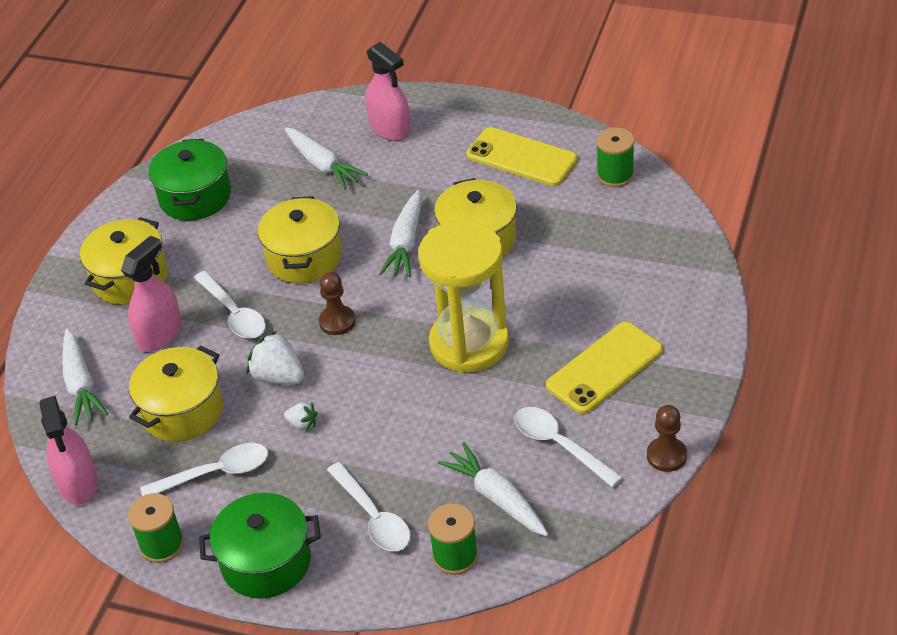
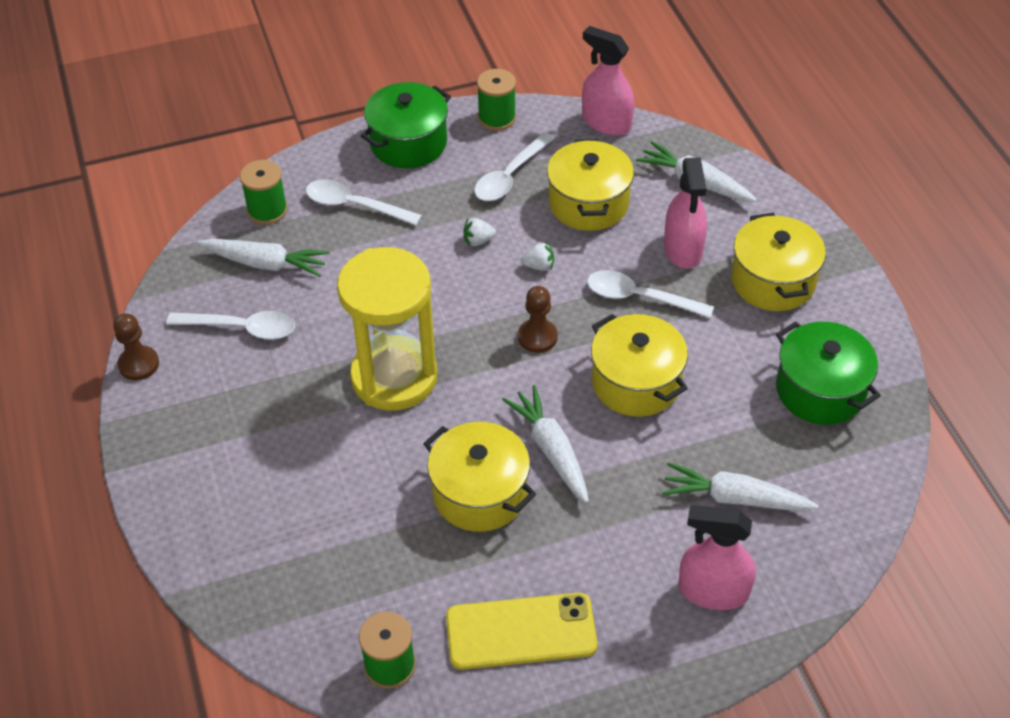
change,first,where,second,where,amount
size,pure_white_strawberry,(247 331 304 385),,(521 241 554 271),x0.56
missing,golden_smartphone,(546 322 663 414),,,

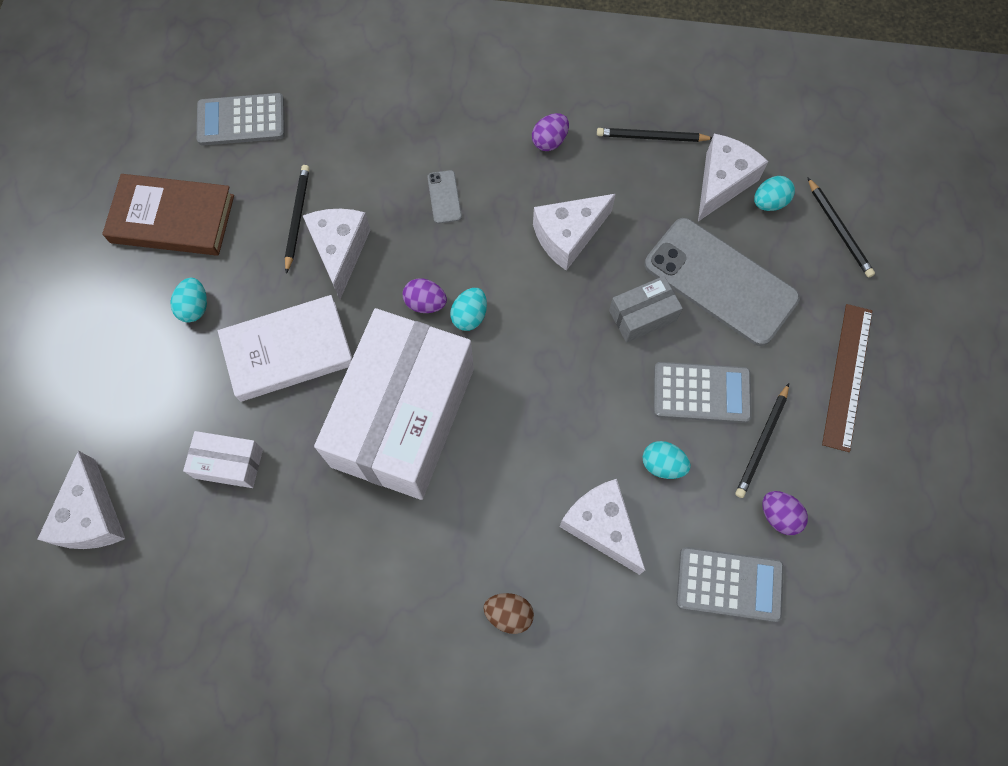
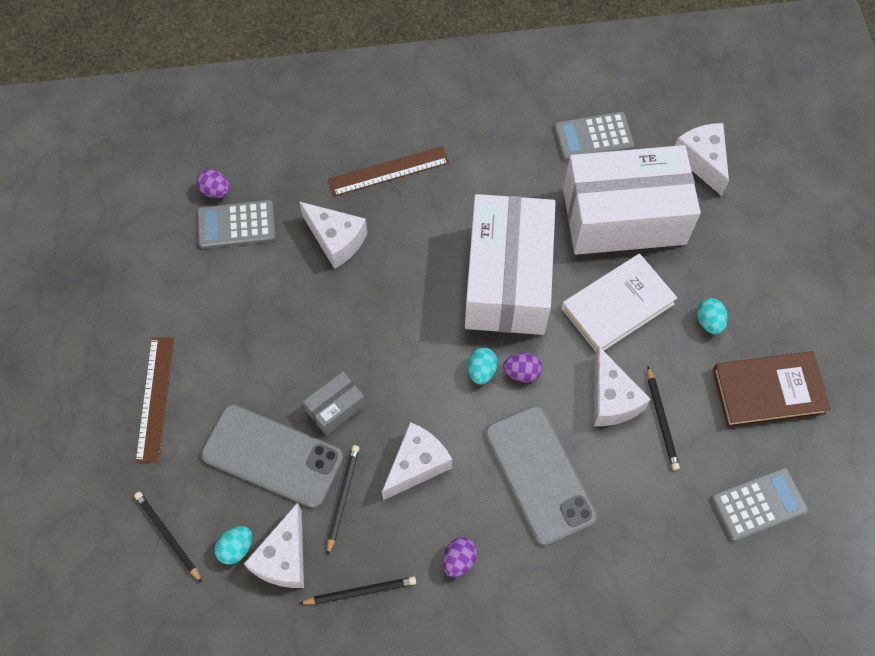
change,first,where,second,where,amount
size,pure_white_parcel,(183 431 263 488),,(563 145 701 255),x2.44
size,grey_smartphone,(427 170 462 224),,(485 406 597 546),x2.48
exchanged,russet_egg,(484 593 534 634),russet_ruler,(328 146 449 196),
missing,aqua_egg,(642 441 691 479),,,
relocated,grey_pocket_calculator,(653 362 752 423),,(554 112 634 161),
relocated,black_lead_pencil,(736 383 789 498),,(327 445 360 556),
relocated,royal_purple_egg,(762 491 808 535),,(196 169 230 198),

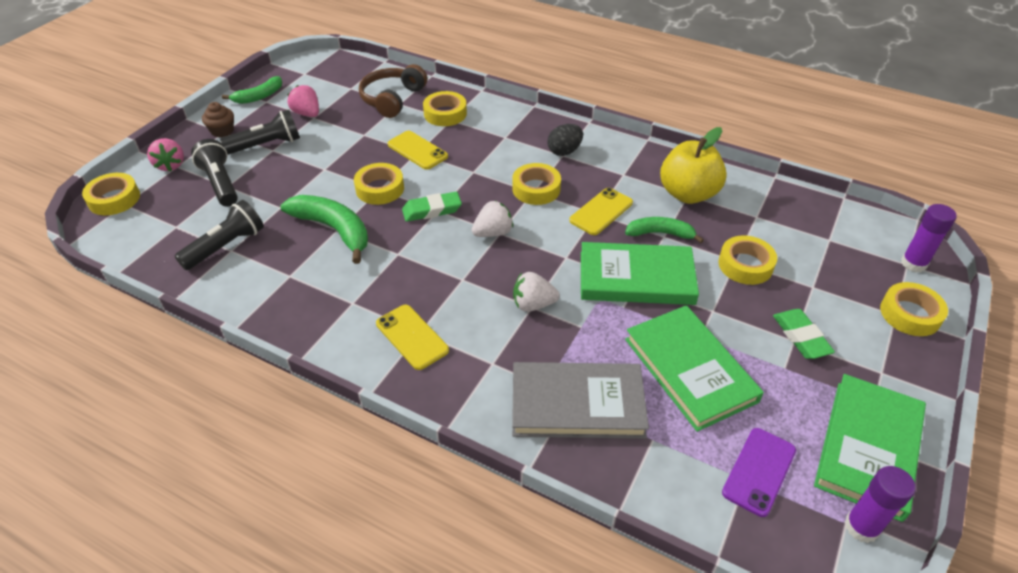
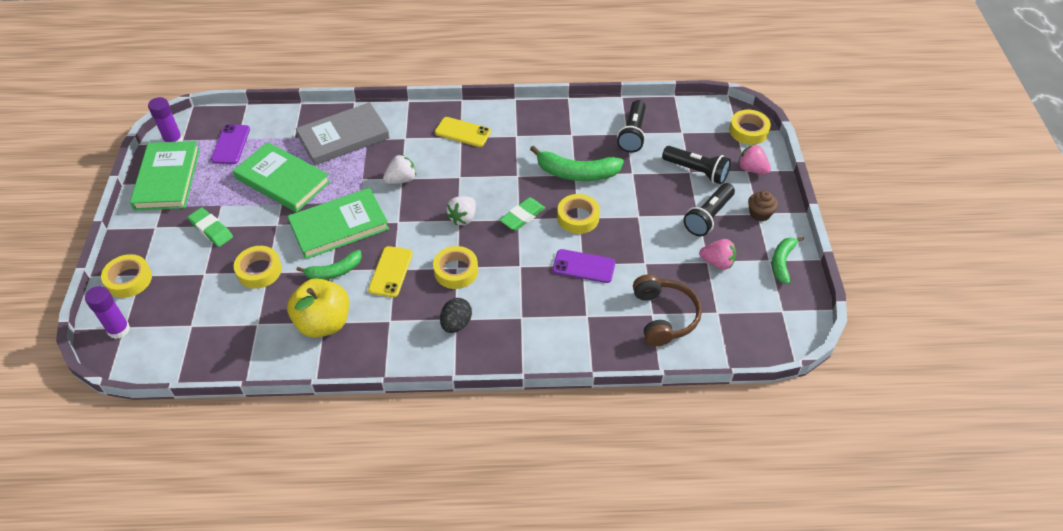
change,first,where,second,where,amount
colour,golden_smartphone,(388 131 448 170),royal_purple_smartphone,(553 249 615 283),
missing,golden_tape,(423 91 467 126),,,

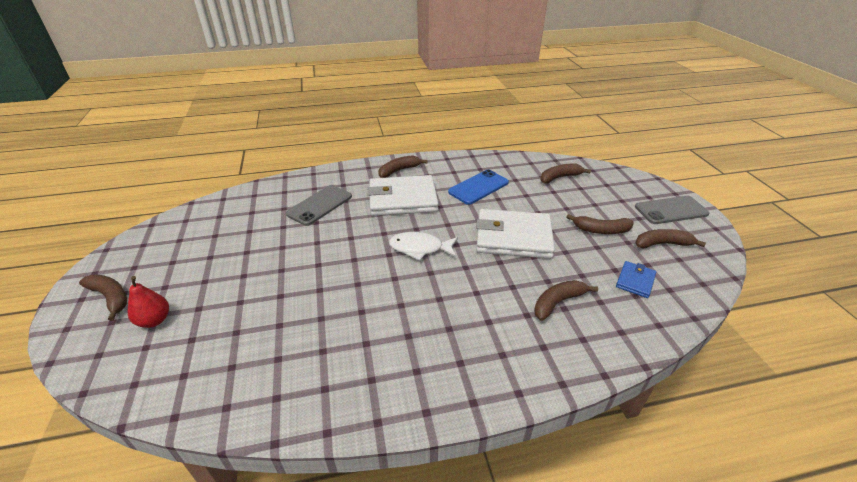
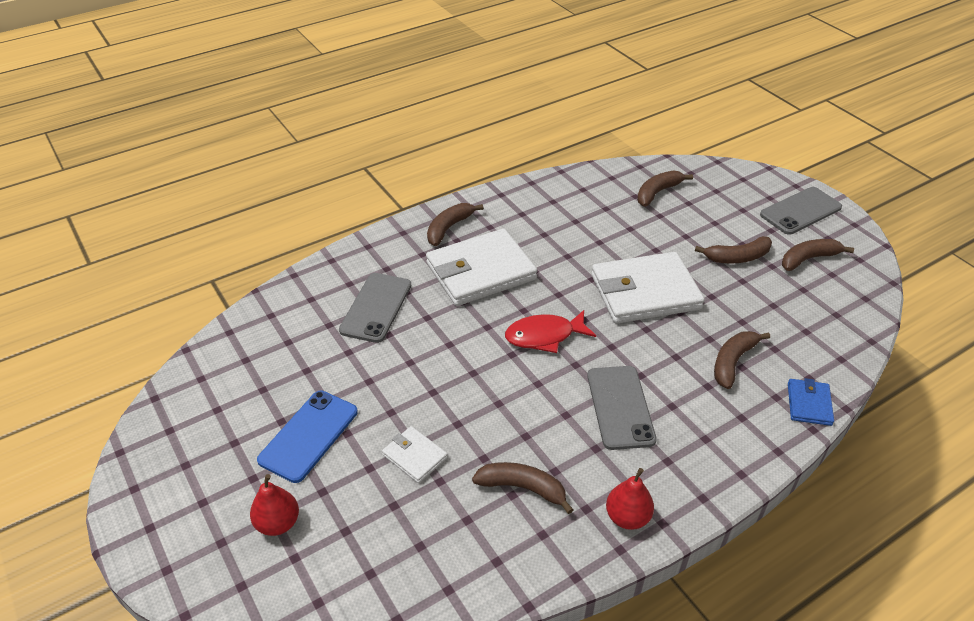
change,first,where,second,where,amount
relocated,russet_banana,(79 274 127 321),,(472 462 573 514),
colour,pure_white_fish,(389 232 458 261),red_fish,(505 310 596 353),
relocated,royal_blue_smartphone,(448 170 509 205),,(257 391 358 483),
relocated,royal_blue_card_wallet,(616 261 656 298),,(788 378 834 426),
appeared,,,pure_white_card_wallet,(382 426 448 483),
appeared,,,grey_smartphone,(587 366 657 450),
appeared,,,red_pear,(606 468 654 530),

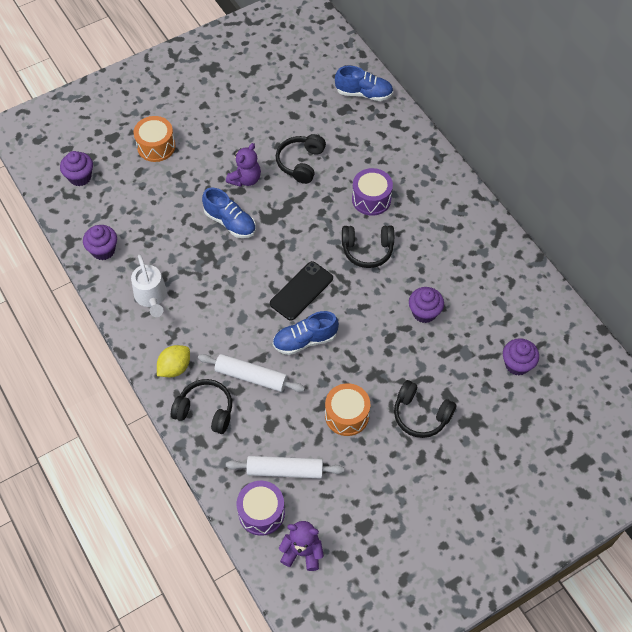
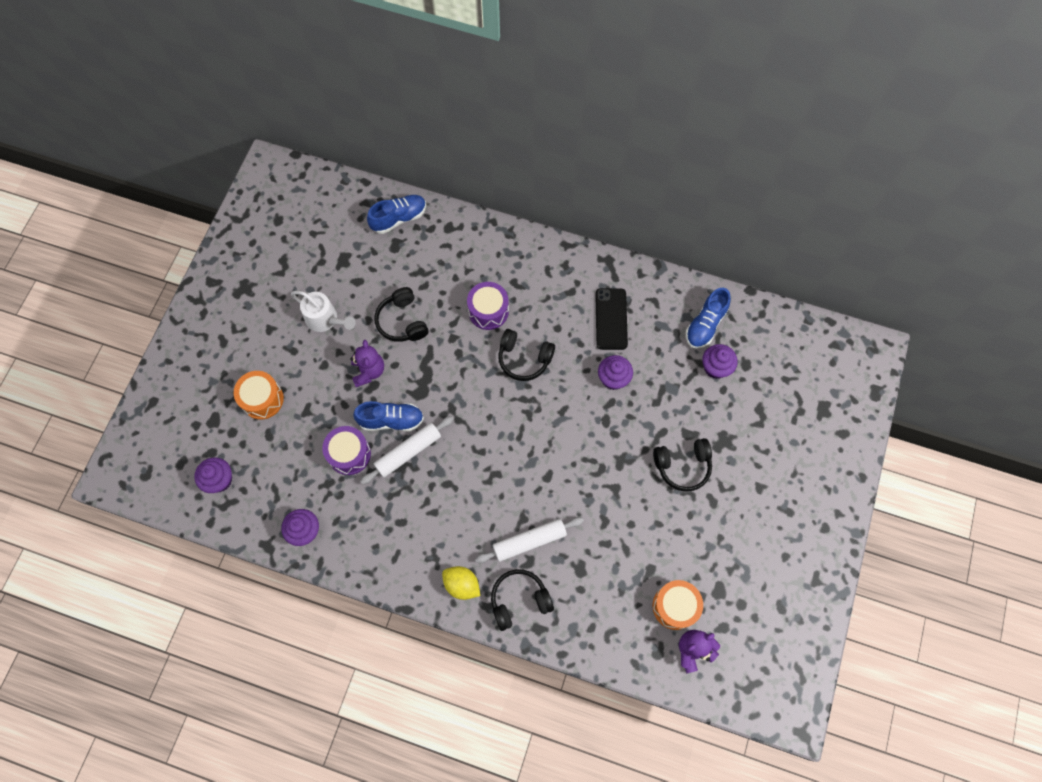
change,first,where,second,where,amount
relocated,pure_white_sprinkling_can,(131 255 167 317),,(291 291 356 332),
spun,golden_toy_lemon,(157 345 190 377),,(442 566 480 600),60 degrees counterclockwise
relocated,pure_white_pastry_roller,(226 456 344 479),,(360 416 454 485),
relocated,royal_purple_drum,(237 481 285 536),,(322 426 371 475),
relocated,black_smartphone,(270 261 333 321),,(595 288 628 350),
relocated,royal_blue_shoe,(273 311 339 355),,(686 288 731 348),
relocated,orange-coloured_drum,(325 383 370 436),,(653 580 703 630),
spun,black_over-ear_headphones,(342 226 394 268),,(498 329 555 381),60 degrees clockwise

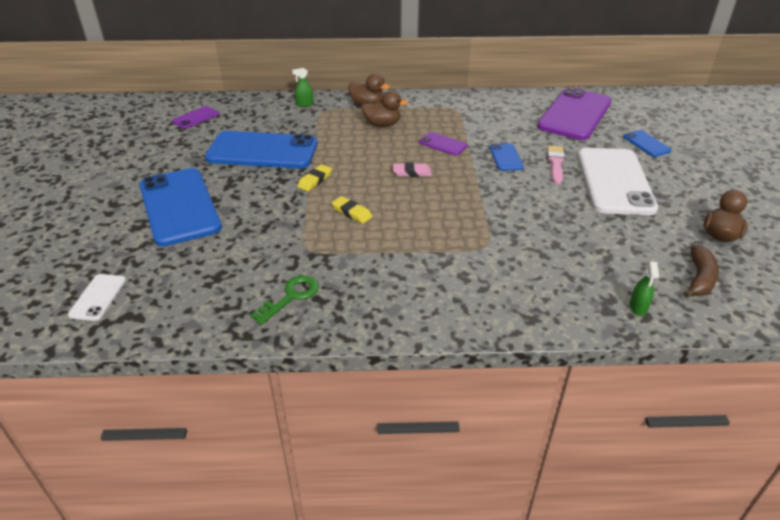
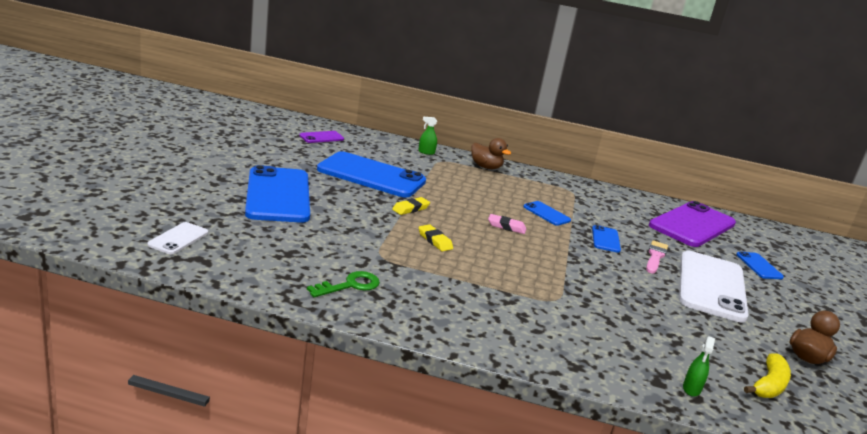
change,first,where,second,where,amount
missing,russet_rubber_duck,(361 91 408 127),,,
colour,royal_purple_smartphone,(419 132 468 156),royal_blue_smartphone,(523 201 571 226),
colour,russet_banana,(684 245 719 298),golden_banana,(744 354 791 398),

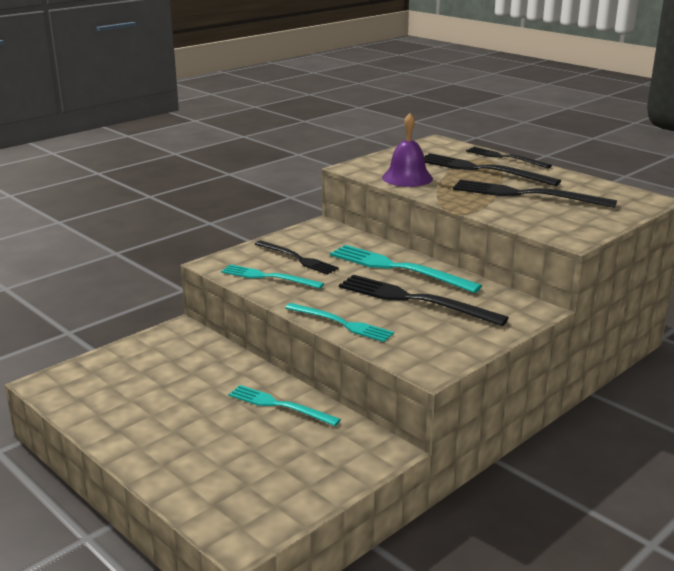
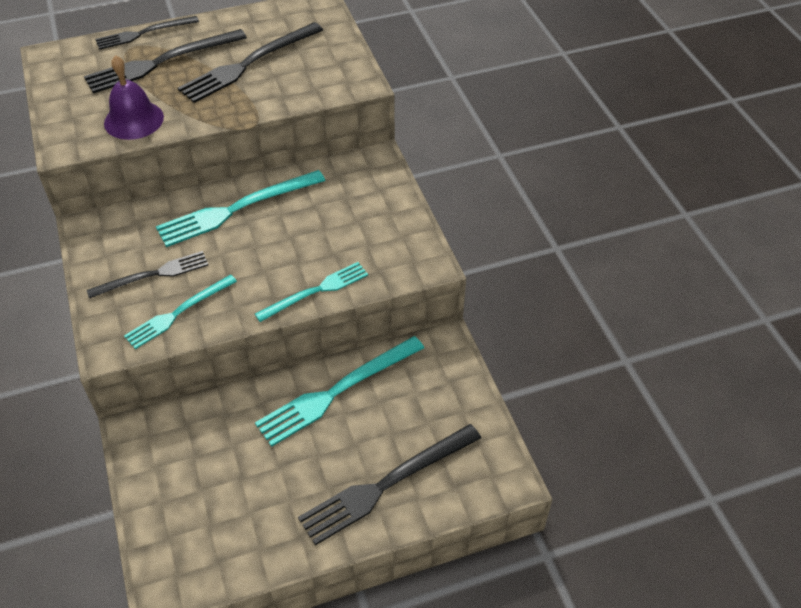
change,first,where,second,where,amount
size,aqua_dinner_fork,(228 385 341 426),,(255 336 424 447),x1.55
relocated,black_dinner_fork,(339 275 509 326),,(298 424 481 545),

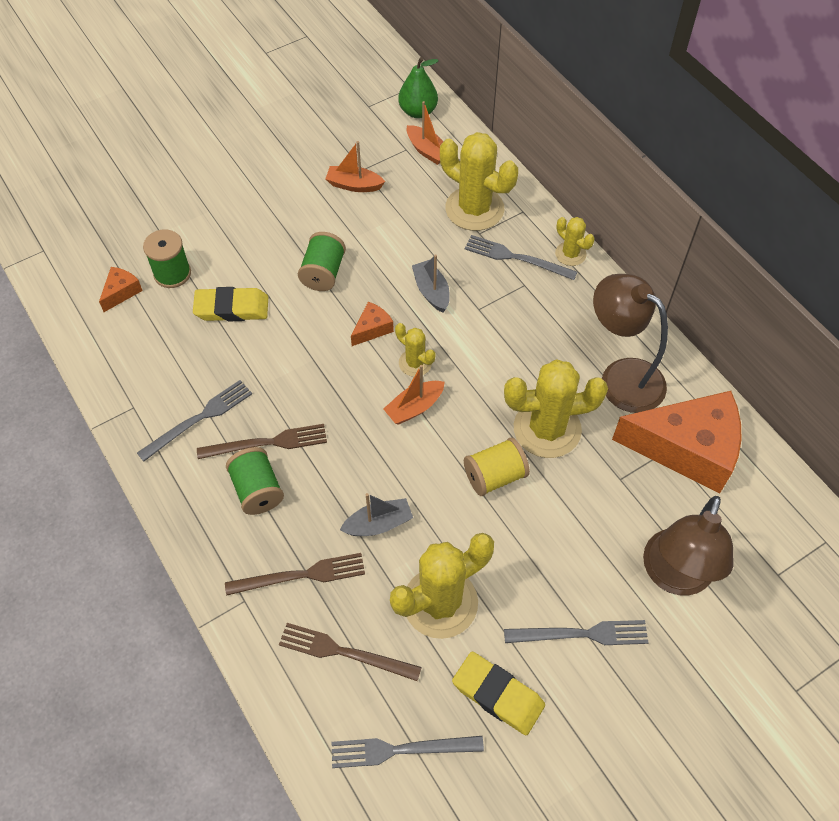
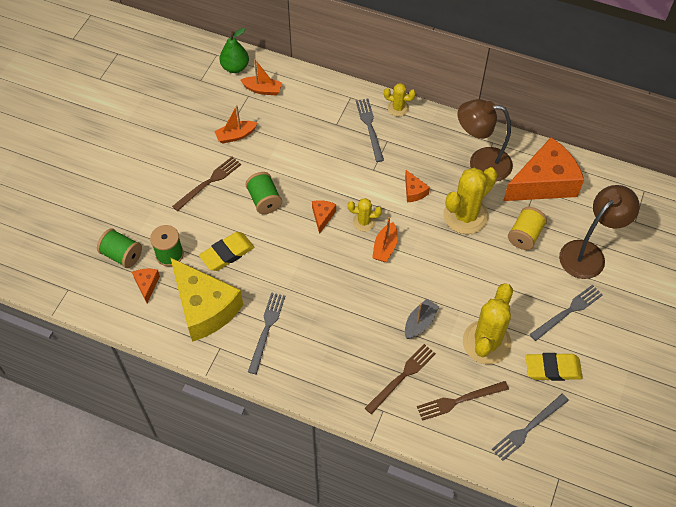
change,first,where,second,where,amount
relocated,russet_dinner_fork,(197 424 327 459),,(172 157 241 211),
relocated,leaf-green_bobbin,(226 447 284 515),,(97 228 142 268),
missing,grey_boat,(412 255 450 313),,,
missing,golden_cactus,(440 132 518 231),,,
relocated,golden_bobbin,(464 438 530 496),,(508 207 547 250),
spun,grey_dinner_fork,(465 235 577 280),,(356 99 384 162),90 degrees clockwise
spun,russet_desk_lamp,(643 496 734 595),,(559 185 640 279),120 degrees counterclockwise
appeared,,,golden_piece_of_cheese,(171 258 243 342),
appeared,,,orange-coloured_piece_of_cheese,(405 170 430 202),

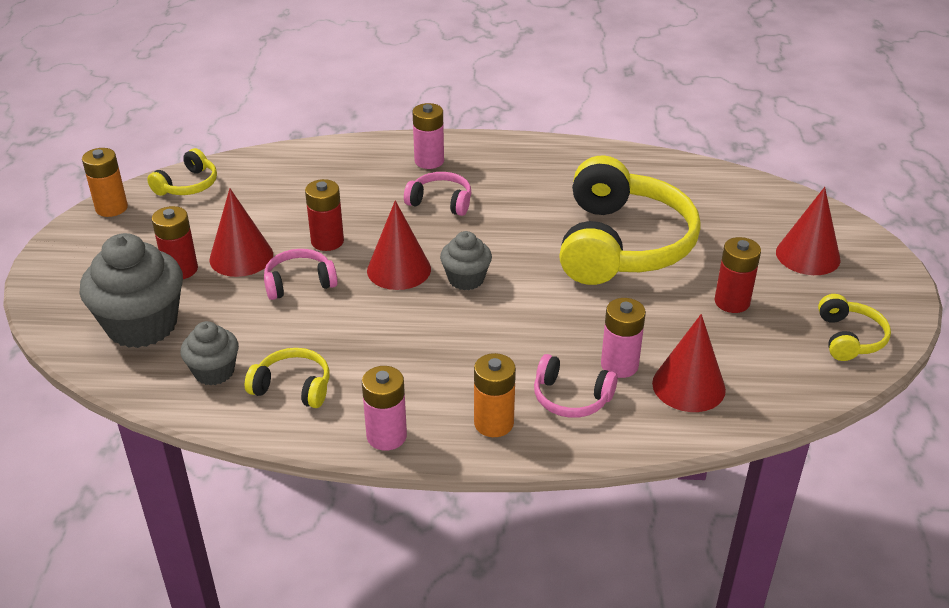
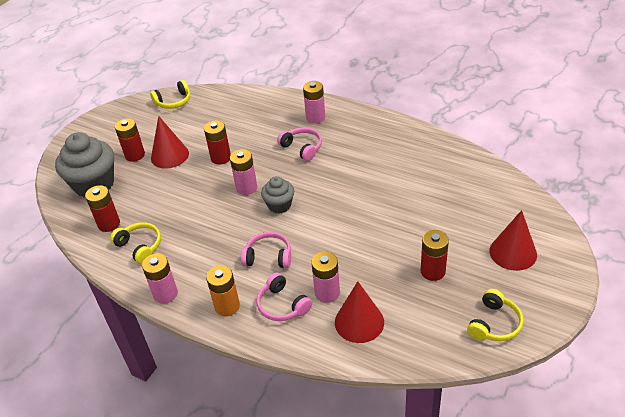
change,first,where,second,where,amount
missing,orange-coloured_battery,(82 148 128 217),,,
exchanged,grey_cupcake,(181 321 239 386),red_battery,(85 185 120 232),
relocated,rose-pink_over-ear_headphones,(264 249 338 300),,(241 232 291 268),
exchanged,red_cone_shape,(367 200 431 290),rose-pink_battery,(230 149 257 195),
missing,golden_over-ear_headphones,(559 156 701 285),,,

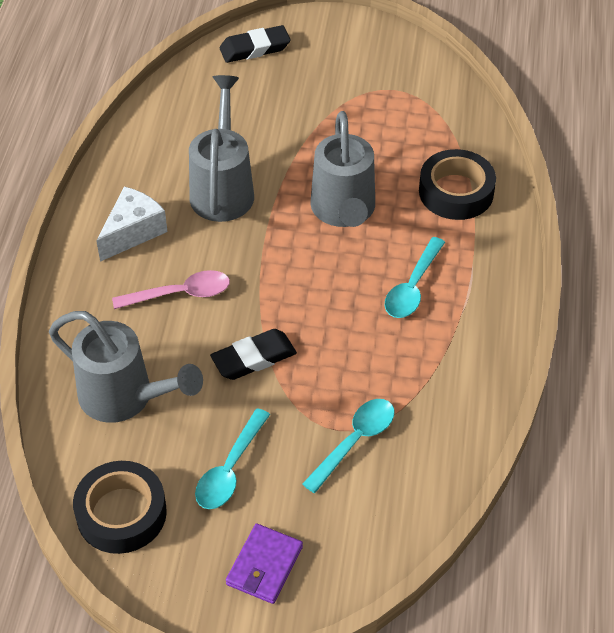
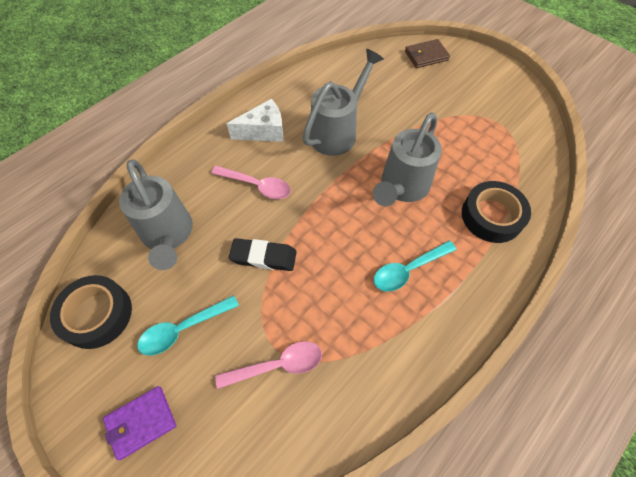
change,first,where,second,where,amount
exchanged,black_pencil_eraser,(219 25 290 63),russet_card_wallet,(405 39 450 68),
colour,aqua_teaspoon,(302 399 394 493),rose-pink_teaspoon,(215 341 322 389),

